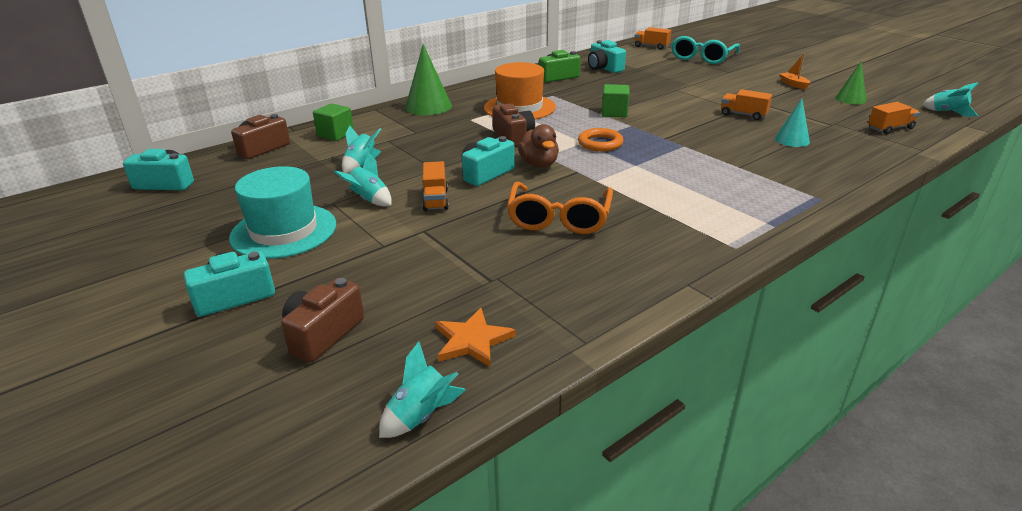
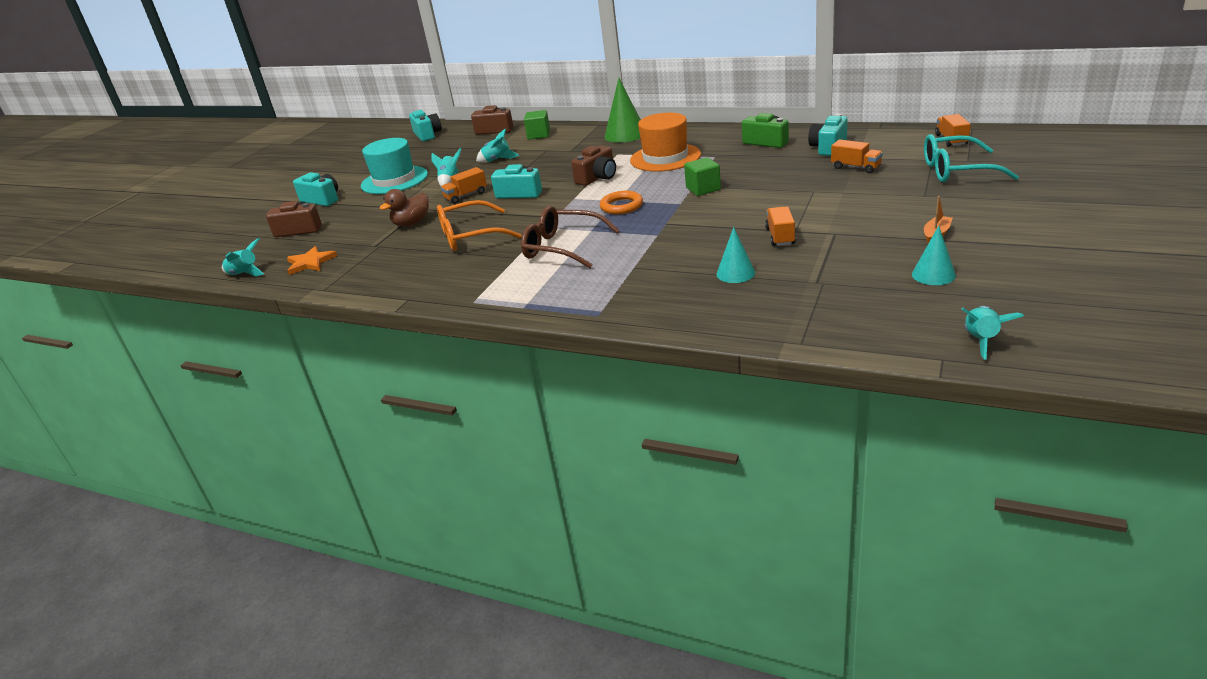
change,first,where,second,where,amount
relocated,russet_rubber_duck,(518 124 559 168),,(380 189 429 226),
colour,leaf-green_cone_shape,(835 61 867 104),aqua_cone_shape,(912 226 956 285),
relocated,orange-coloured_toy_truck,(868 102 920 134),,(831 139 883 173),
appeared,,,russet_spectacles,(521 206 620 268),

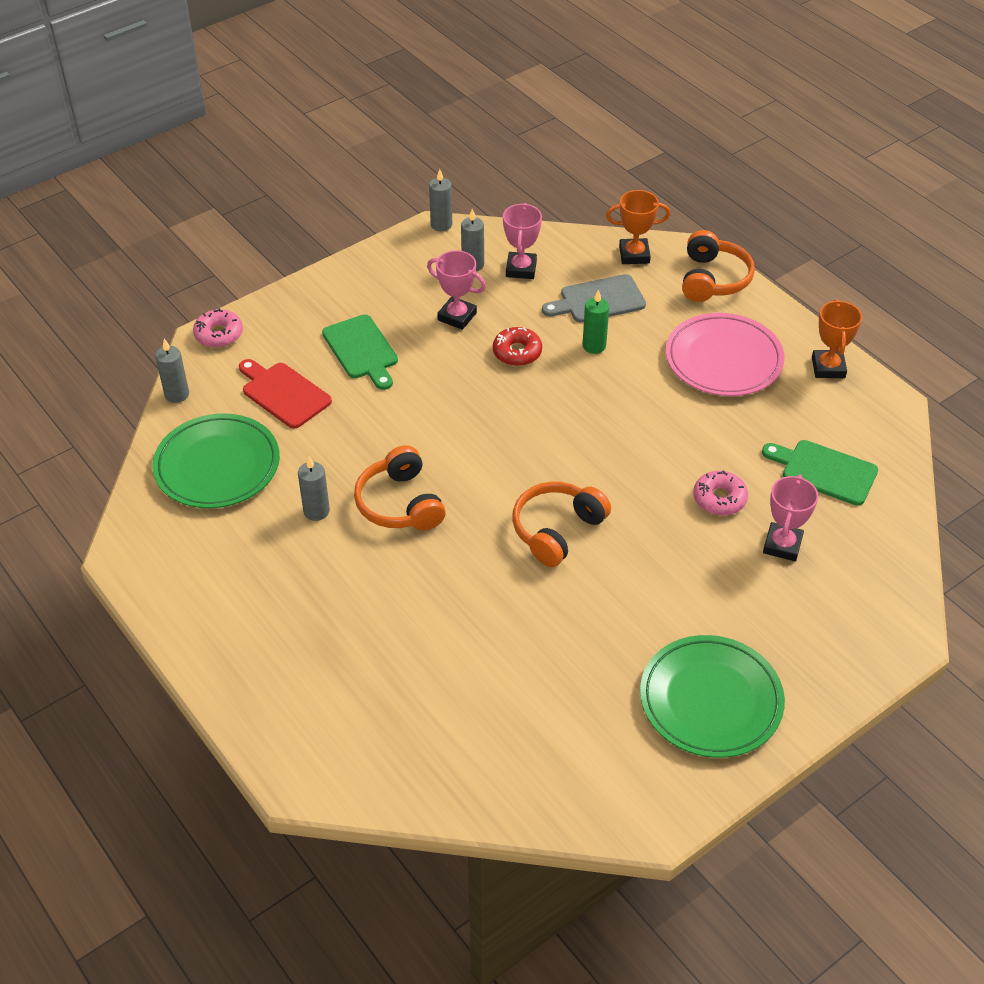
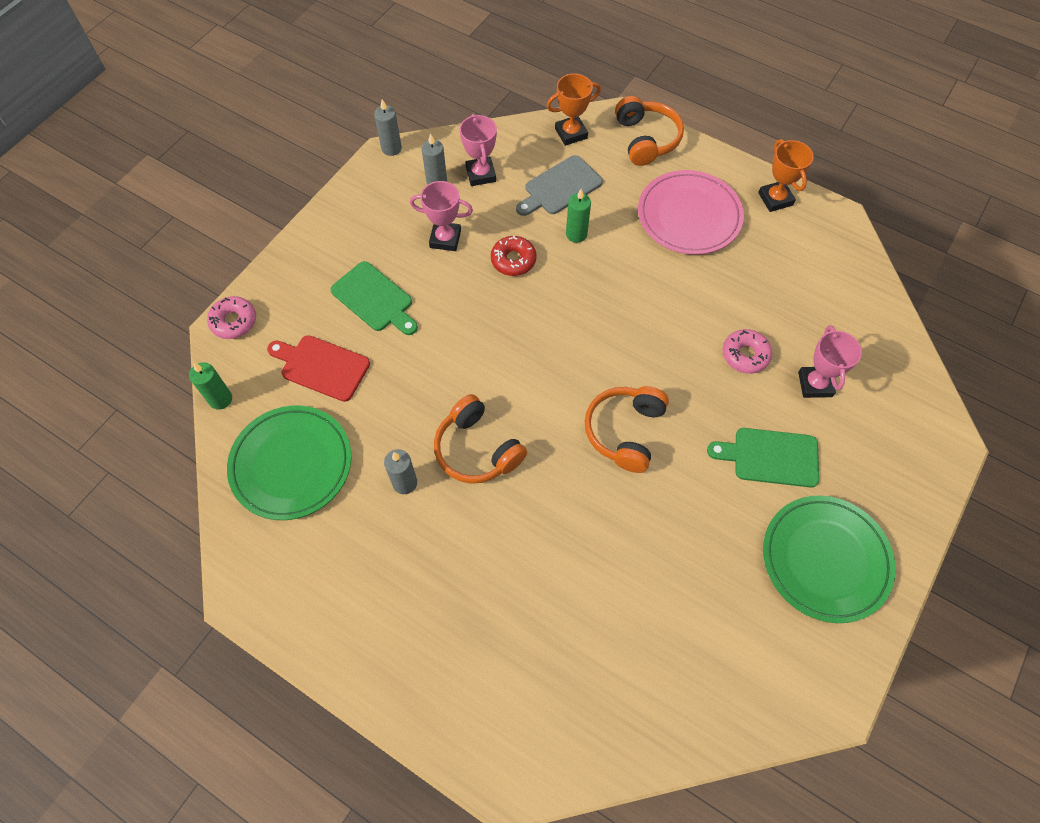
change,first,where,second,where,amount
colour,grey_wax_candle,(155 339 189 403),leaf-green_wax_candle,(189 363 232 410),
relocated,leaf-green_cutting_board,(762 440 878 505),,(707 428 819 488),

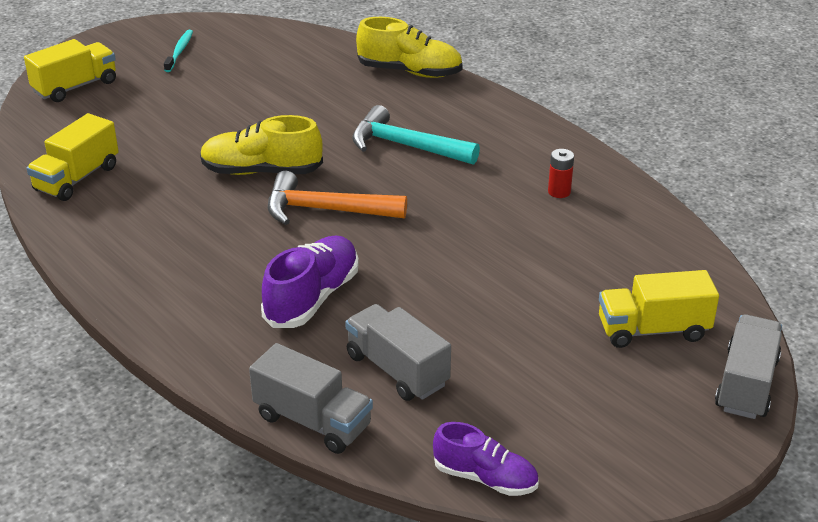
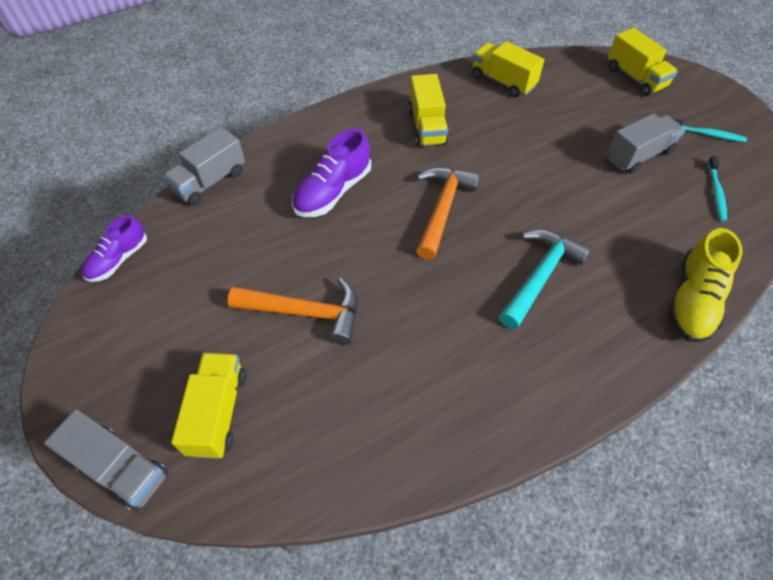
change,first,where,second,where,amount
missing,golden_shoe,(200 115 323 175),,,
spun,royal_purple_shoe,(261 235 359 328),,(292 129 371 217),90 degrees clockwise
relocated,grey_toy_truck,(345 304 451 401),,(607 113 685 174),
missing,red_battery,(548 149 574 198),,,
appeared,,,orange-coloured_hammer,(228 278 358 345),
appeared,,,golden_toy_truck,(408 74 449 147),
appeared,,,aqua_tooth_brush,(708 156 727 221),

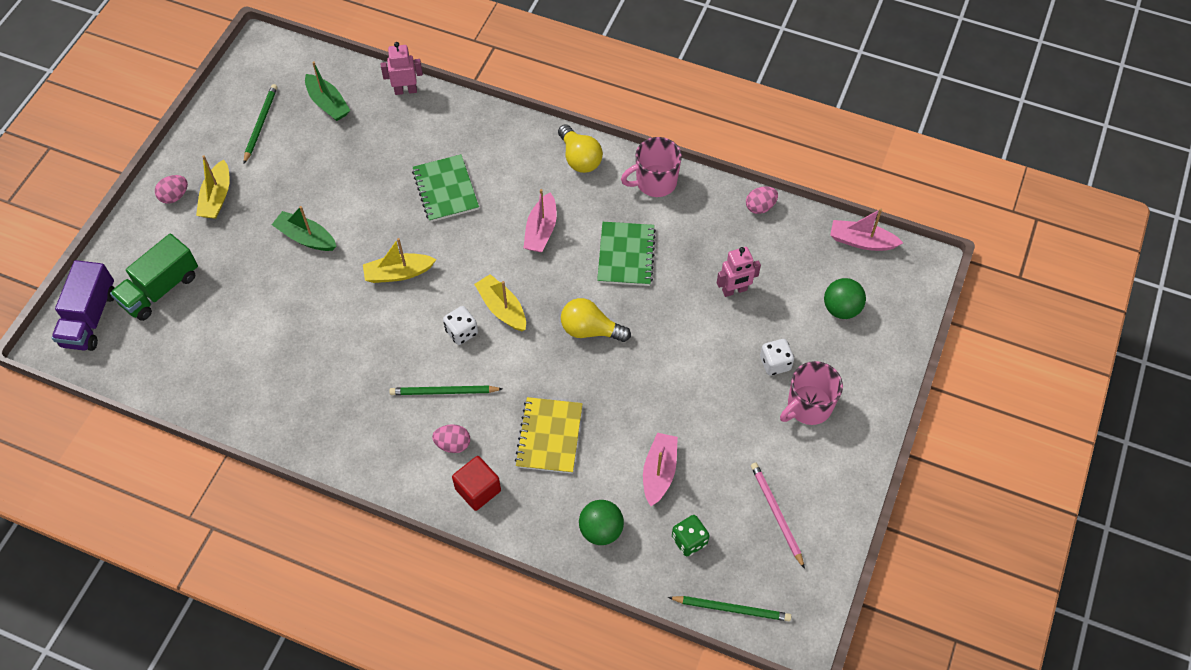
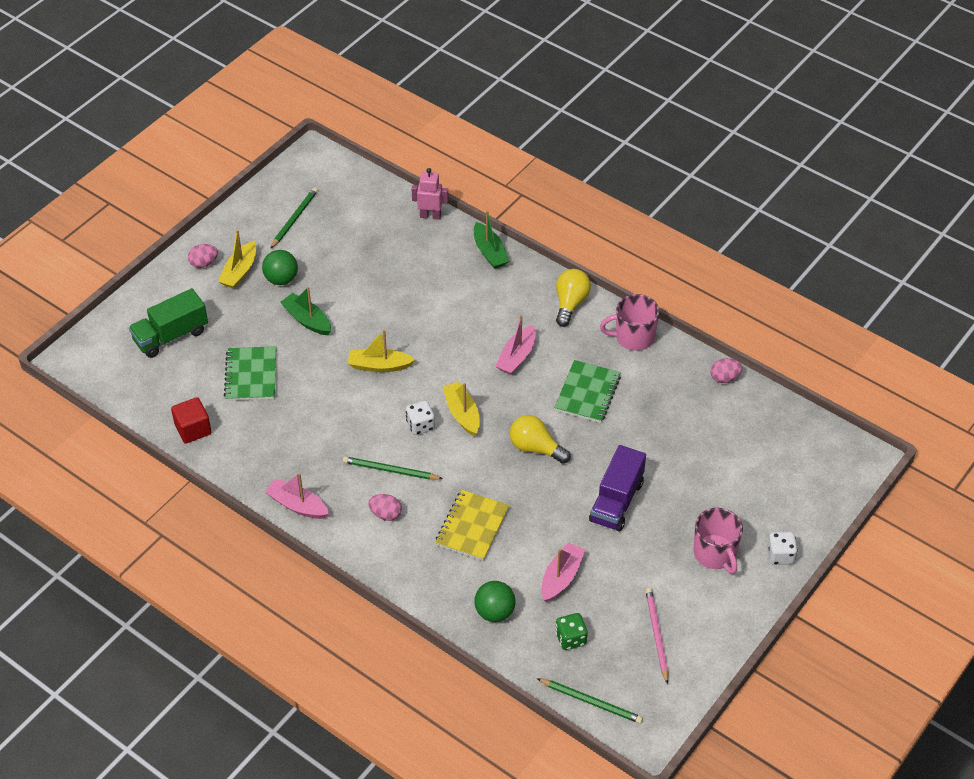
change,first,where,second,where,amount
relocated,royal_purple_toy_truck,(52 260 115 351),,(589 445 646 531),
relocated,leaf-green_boat,(305 61 351 121),,(474 210 509 269),
relocated,leaf-green_notepad,(412 154 479 222),,(224 346 276 401),
relocated,red_cube,(452 456 501 511),,(171 397 211 444),
spun,golden_bulb,(558 124 603 173),,(556 269 591 327),150 degrees counterclockwise
missing,rose-pink_toy_robot,(717 247 761 297),,,
relocated,pure_white_dice,(760 339 794 376),,(767 532 798 565),
spun,rose-pink_coffee_mug,(780 361 843 425),,(694 508 743 574),90 degrees counterclockwise
relocated,leaf-green_ball,(824 278 866 319),,(262 250 298 285),
relocated,rose-pink_boat,(830 209 903 251),,(265 473 329 519),

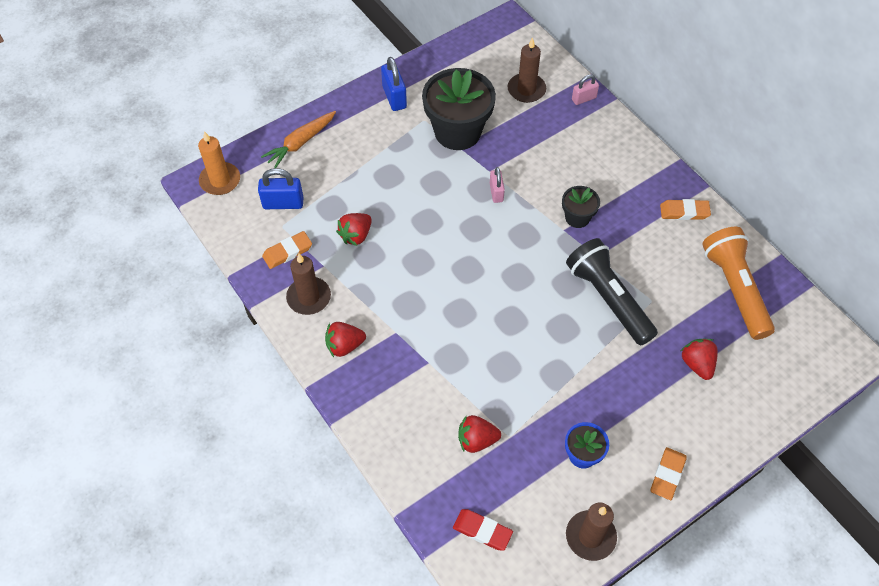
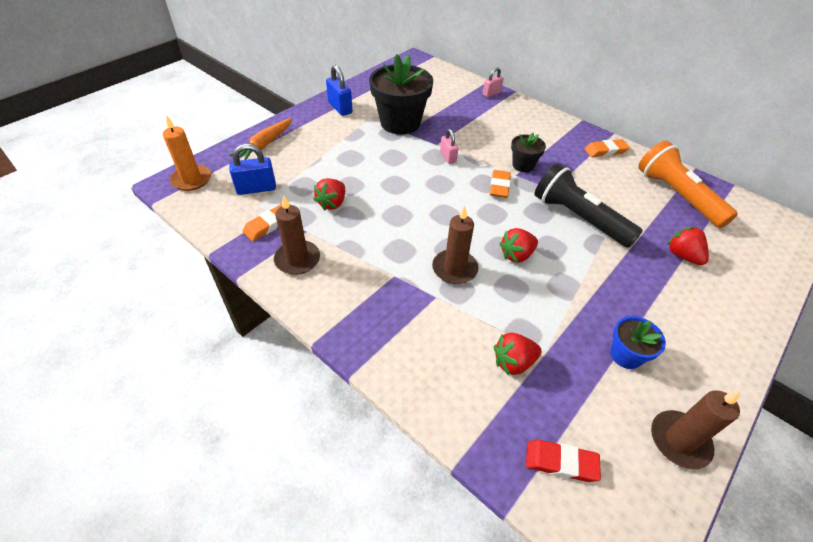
change,first,where,second,where,amount
relocated,red_strawberry,(325 322 366 357),,(499 228 538 263),
relocated,russet_wax_candle,(508 37 546 103),,(432 206 478 284),
relocated,orange-coloured_pencil_eraser,(651 447 687 500),,(490 170 511 198),

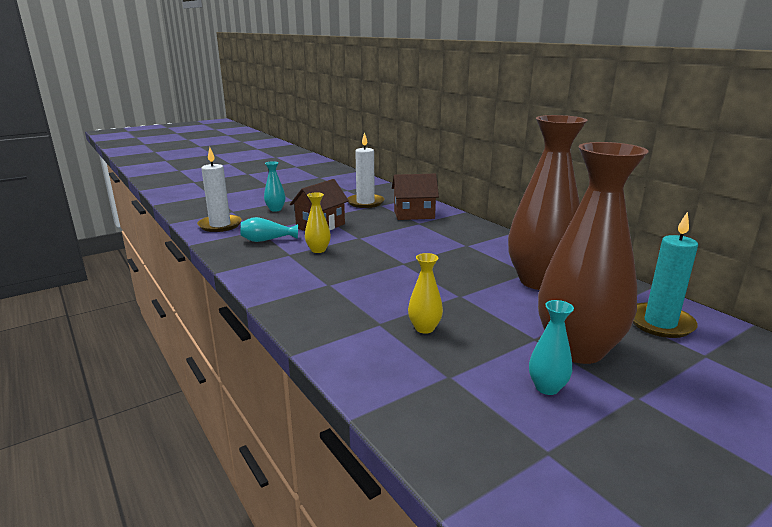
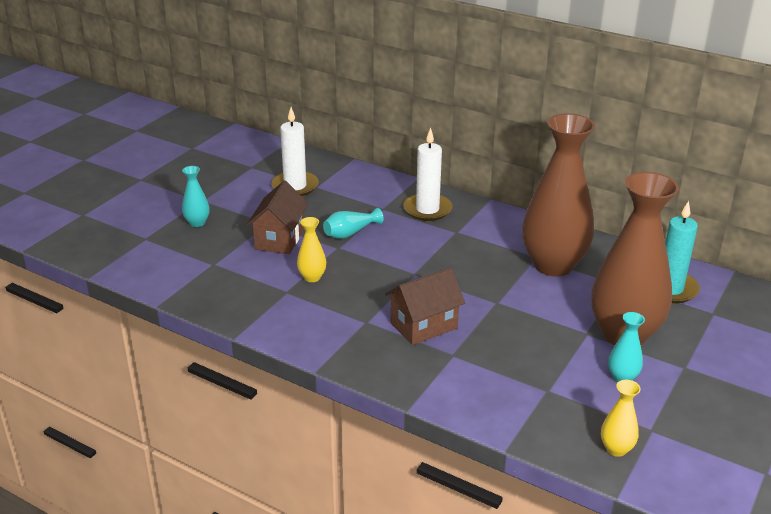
change,first,where,second,where,amount
relocated,pure_white_wax_candle,(197 147 242 232),,(403 128 452 221),
relocated,aqua_flower_vase,(241 217 298 242),,(323 208 384 239),
relocated,russet_cottage,(392 174 439 220),,(385 268 465 345),
relocated,golden_flower_vase,(408 253 443 334),,(601 380 641 457),

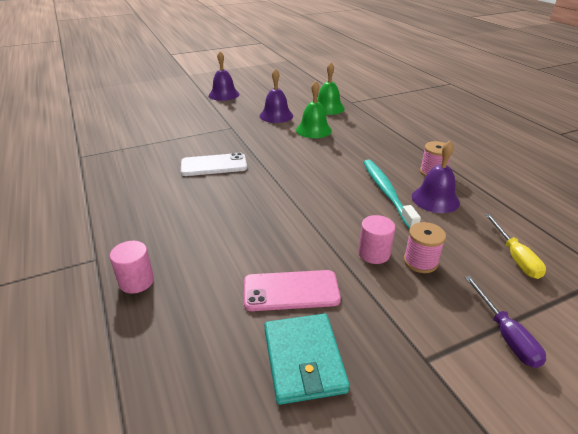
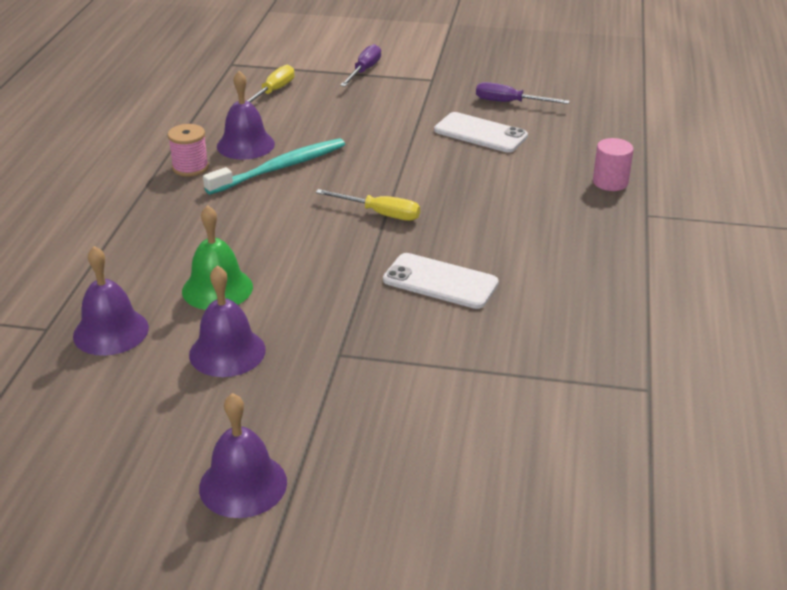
change,first,where,second,where,amount
colour,rose-pink_smartphone,(244 270 341 311),pure_white_smartphone,(434 112 528 153),
exchanged,aqua_card_wallet,(264 314 350 405),royal_purple_flat_screwdriver,(476 82 570 104),
colour,leaf-green_school_bell,(317 62 345 115),royal_purple_school_bell,(73 246 149 356),
missing,rose-pink_cylinder_shape,(358 215 395 264),,,
spun,aqua_tooth_brush,(363 160 421 229),,(203 138 345 195),150 degrees counterclockwise
missing,rose-pink_bobbin,(404 222 446 273),,,
appeared,,,golden_flat_screwdriver,(316 189 420 221),

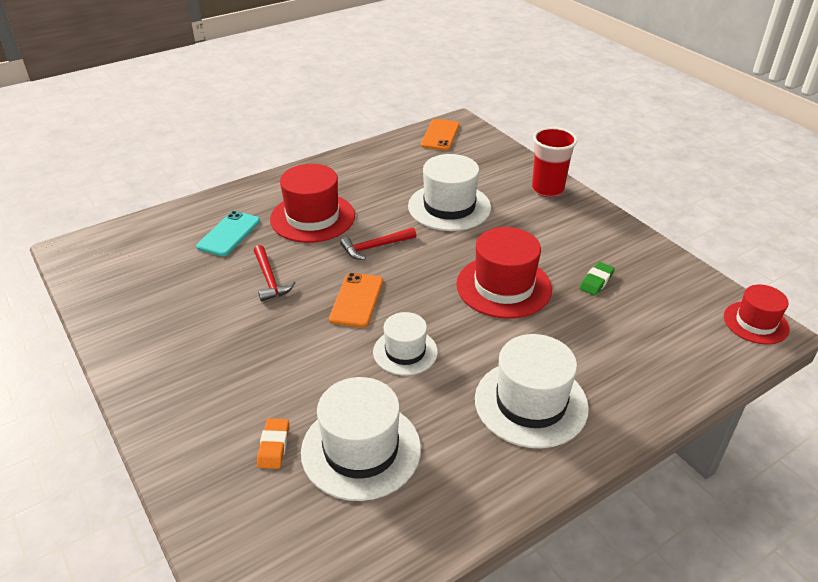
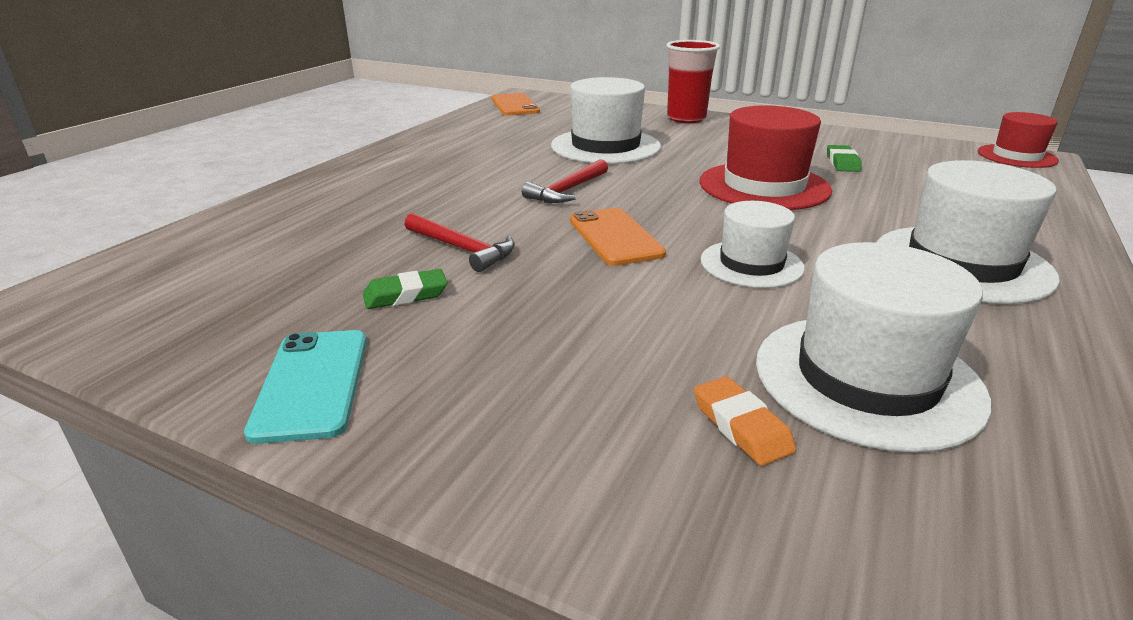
change,first,where,second,where,amount
relocated,aqua_smartphone,(196 211 260 257),,(244 330 367 444),
missing,red_top_hat,(270 164 355 243),,,
appeared,,,leaf-green_pencil_eraser,(363 269 448 309),

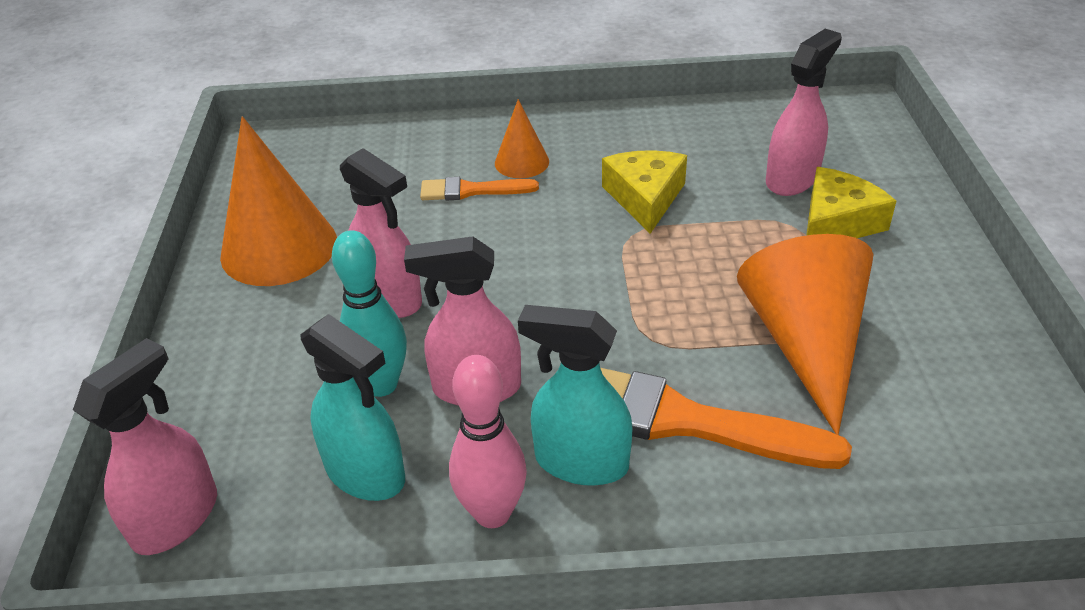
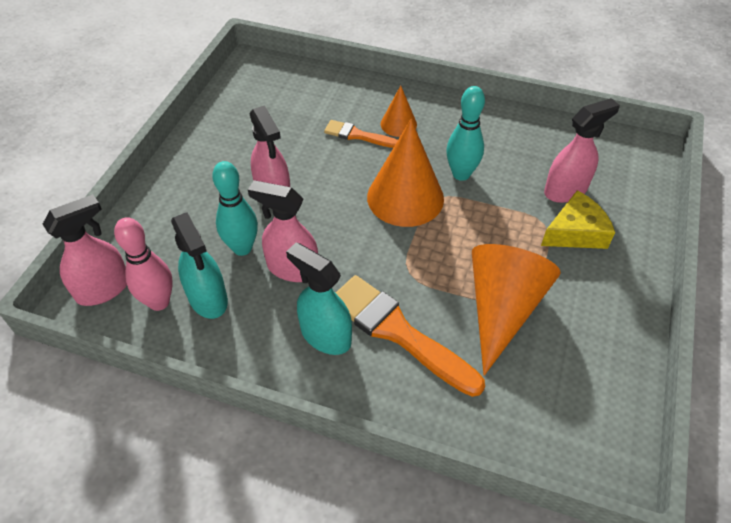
change,first,where,second,where,amount
relocated,orange-coloured_cone_shape,(220 116 337 286),,(367 119 444 227),
relocated,rose-pink_bowling_pin,(449 355 527 528),,(114 217 173 311),
exchanged,golden_piece_of_cheese,(602 150 687 234),aqua_bowling_pin,(446 86 485 181),

